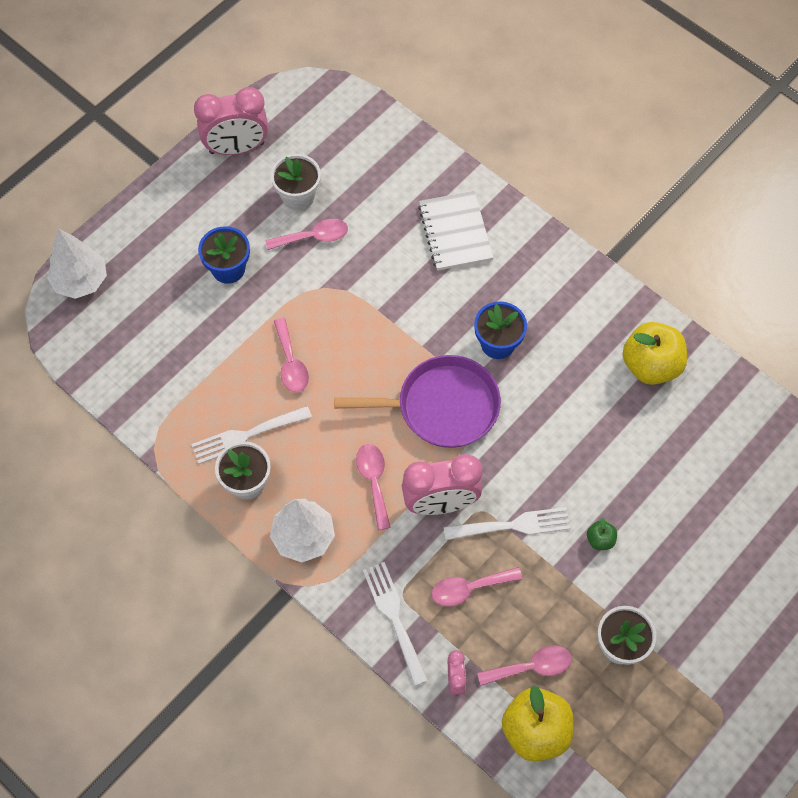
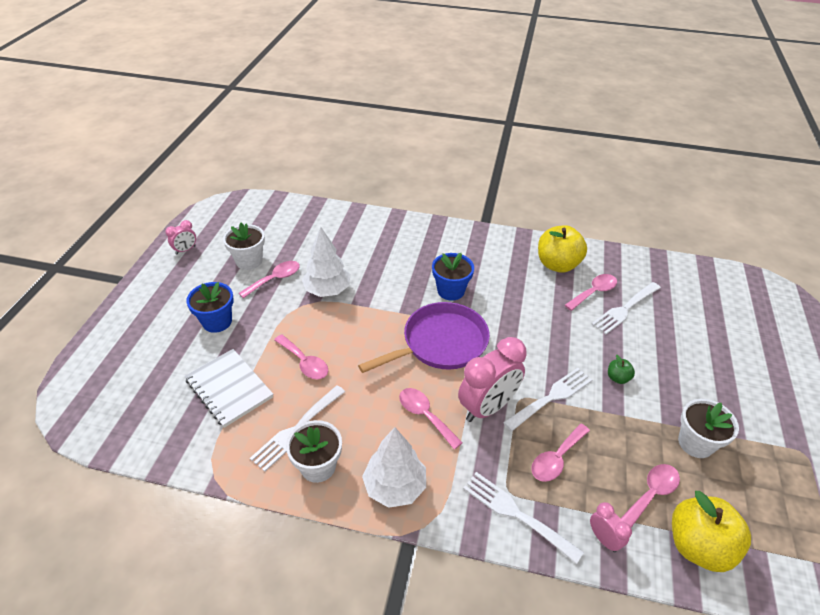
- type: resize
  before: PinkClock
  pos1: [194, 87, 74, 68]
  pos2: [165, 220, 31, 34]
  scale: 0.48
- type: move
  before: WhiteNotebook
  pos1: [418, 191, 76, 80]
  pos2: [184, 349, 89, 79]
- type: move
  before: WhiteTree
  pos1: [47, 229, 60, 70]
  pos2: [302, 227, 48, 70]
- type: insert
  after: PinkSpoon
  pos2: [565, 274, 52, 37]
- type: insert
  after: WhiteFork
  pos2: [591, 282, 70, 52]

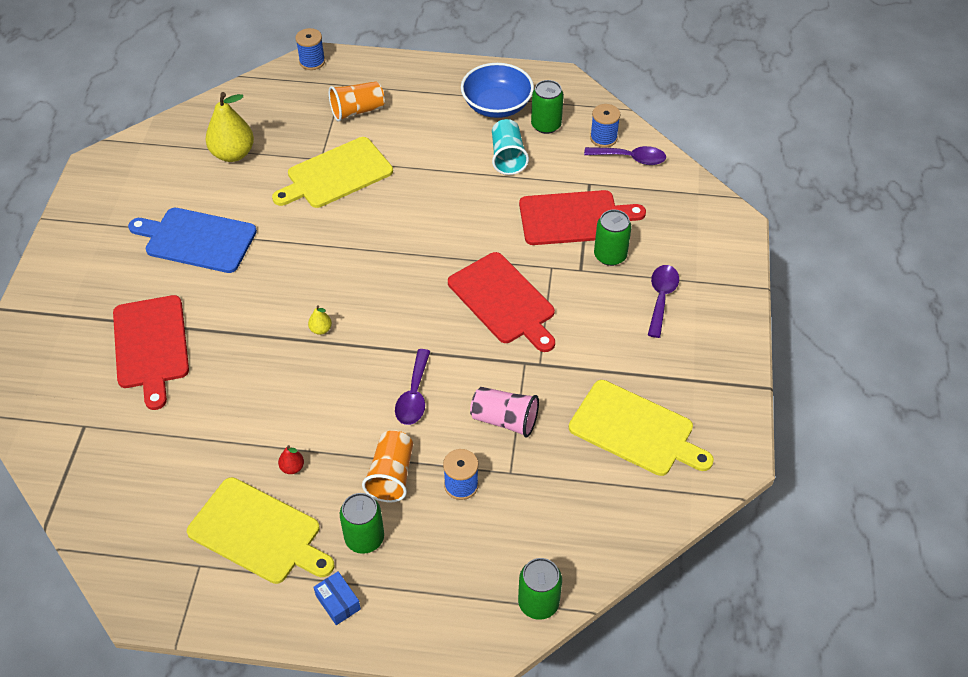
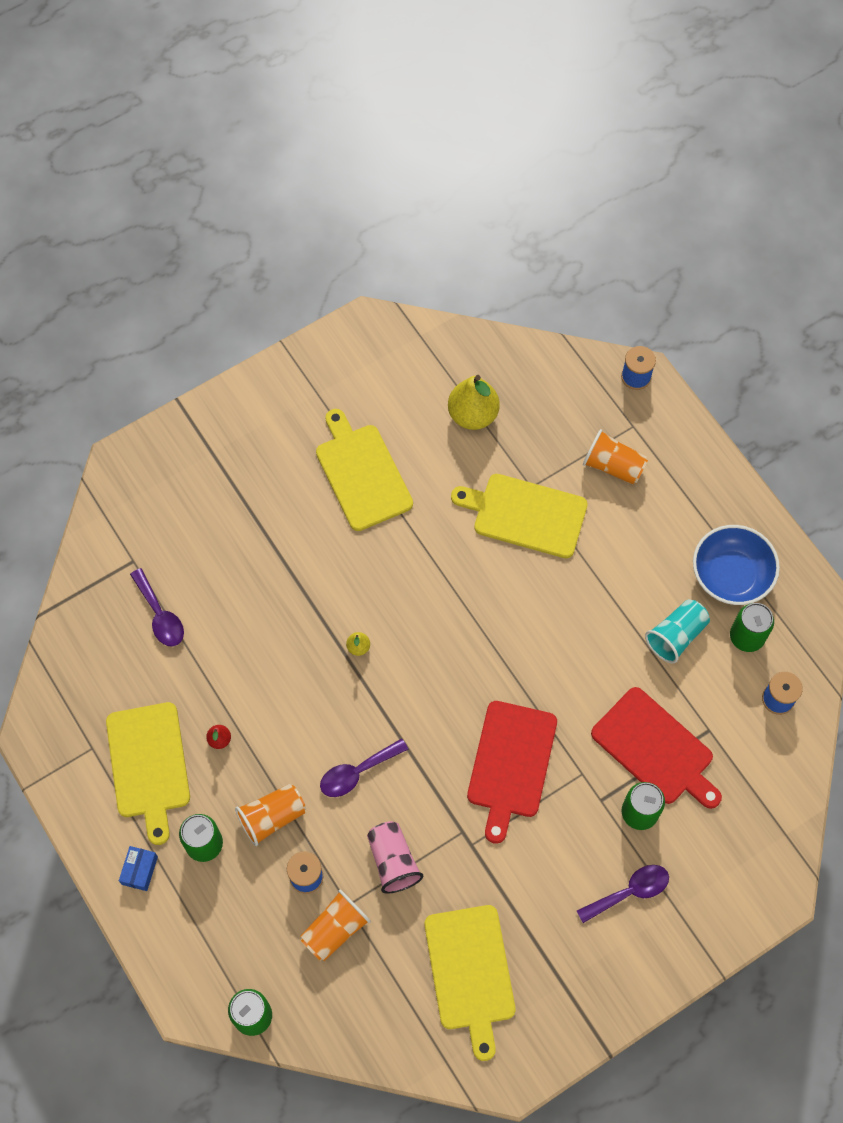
- type: move
  before: PurpleSpoon
  pos1: [584, 146, 82, 19]
  pos2: [130, 568, 54, 79]
- type: recolor
  before: BlueCuttingBoard
  after: YellowCuttingBoard
  pos1: [128, 208, 129, 65]
  pos2: [316, 409, 97, 122]
- type: delete
  before: RedCuttingBoard
  pos1: [113, 295, 76, 115]
- type: insert
  after: OrangeCup
  pos2: [301, 890, 70, 71]

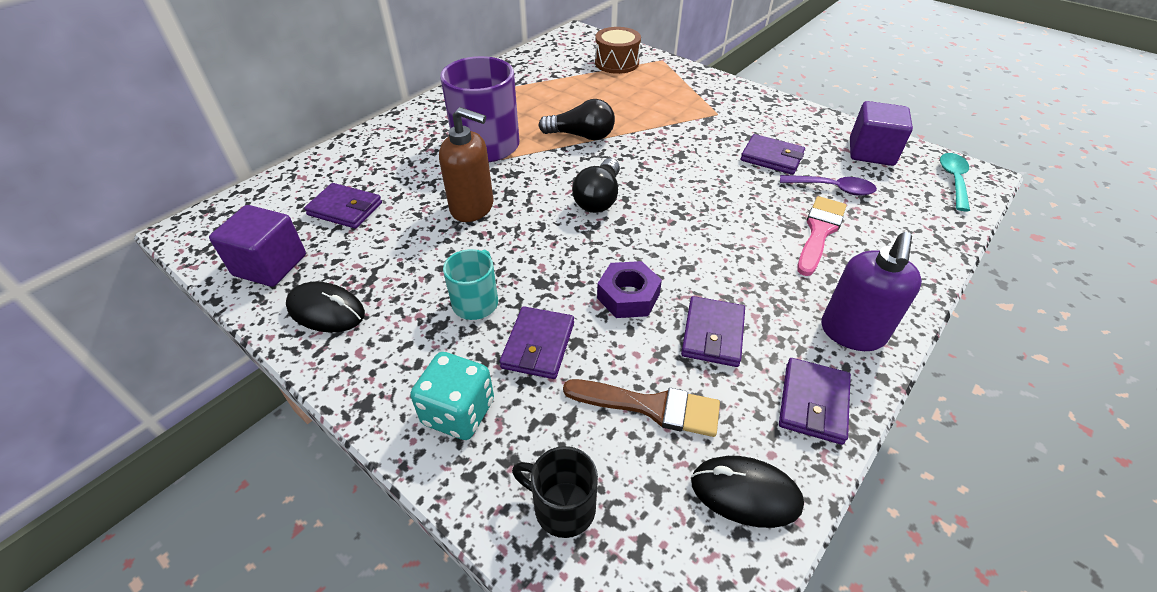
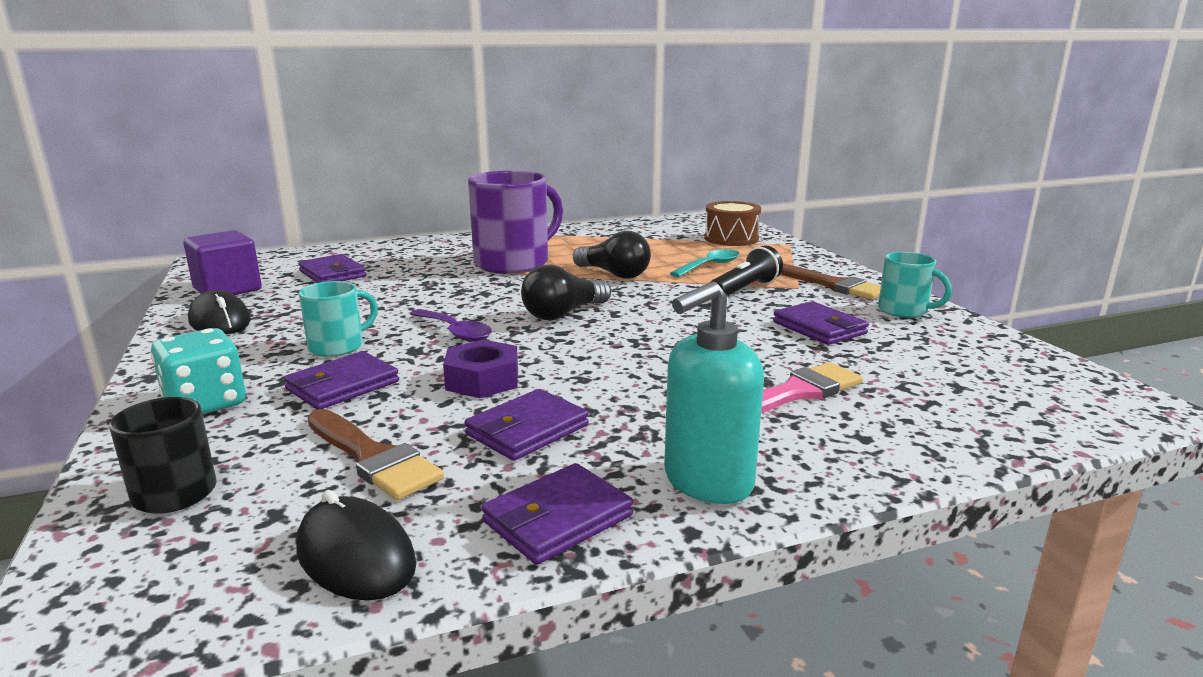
- type: delete
  before: PurpleCube
  pos1: [850, 101, 63, 65]
- type: delete
  before: BrownSoapDispenser
  pos1: [439, 107, 54, 115]
- type: move
  before: TurquoiseSpoon
  pos1: [940, 153, 30, 58]
  pos2: [670, 249, 70, 28]
- type: move
  before: PurpleSpoon
  pos1: [780, 175, 97, 21]
  pos2: [410, 309, 82, 33]
- type: recolor
  before: PurpleSoapDispenser
  after: TurquoiseSoapDispenser
  pos1: [821, 232, 101, 119]
  pos2: [664, 281, 100, 223]
- type: insert
  after: BlackFlashlight
  pos2: [710, 246, 73, 50]
- type: insert
  after: TurquoiseMug
  pos2: [878, 252, 74, 66]
- type: insert
  after: BrownBrush
  pos2: [781, 264, 100, 36]

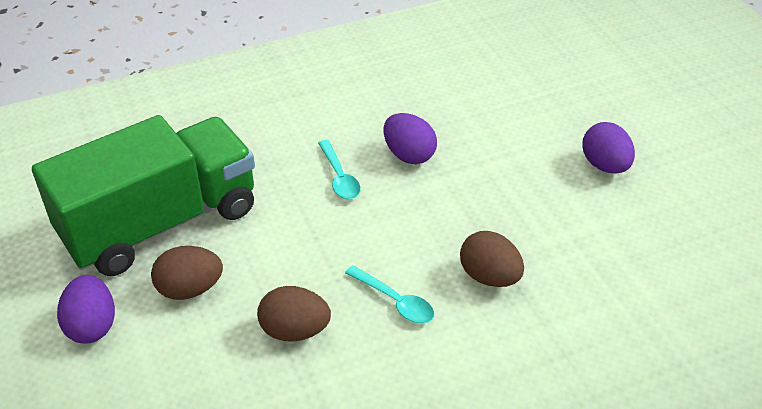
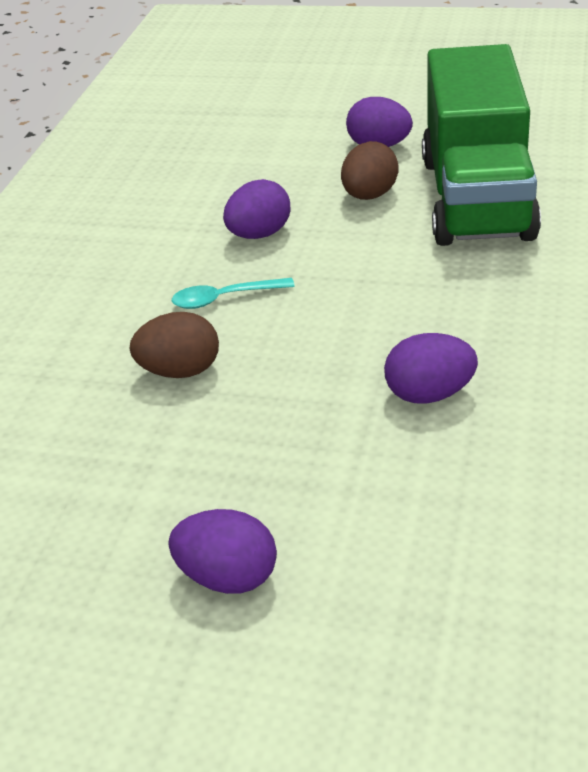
- type: delete
  before: TurquoiseSpoon
  pos1: [318, 140, 43, 59]
- type: recolor
  before: BrownEgg
  after: PurpleEgg
  pos1: [257, 286, 74, 56]
  pos2: [223, 179, 67, 60]

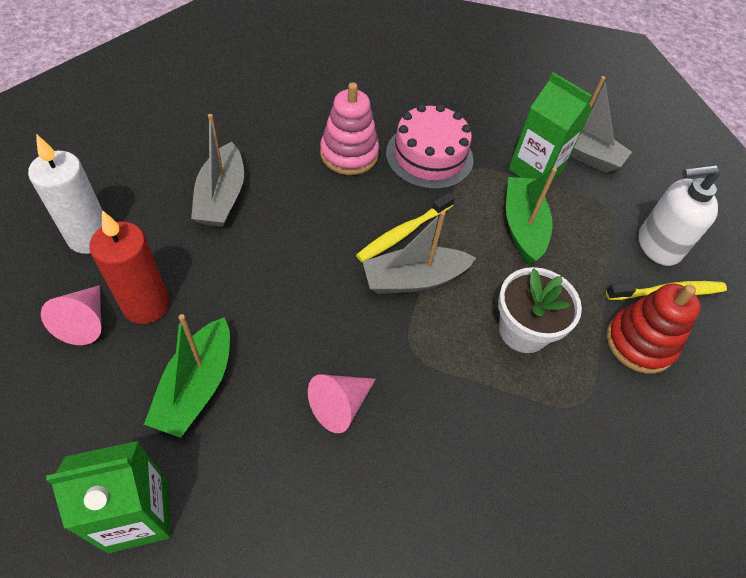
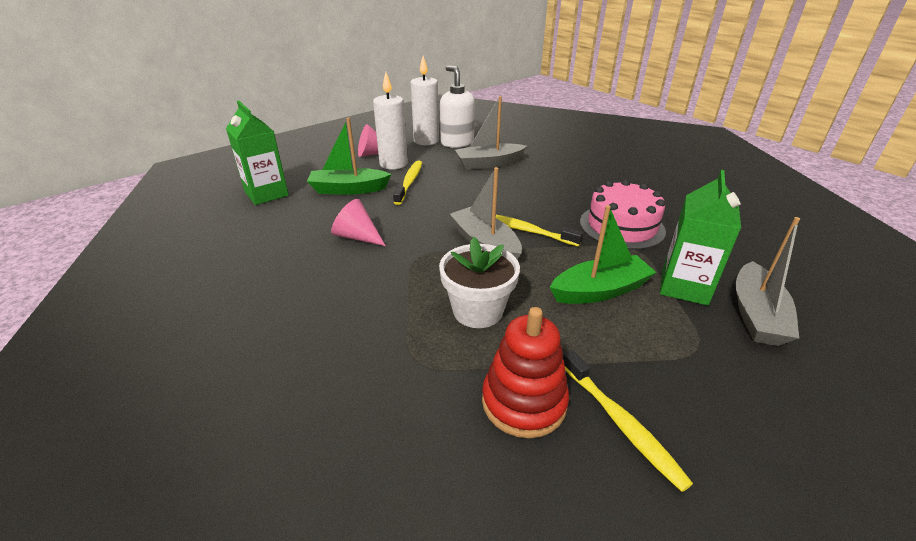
- type: delete
  before: PinkStackingToy
  pos1: [320, 82, 59, 93]
- type: move
  before: WhiteSoapDispenser
  pos1: [638, 165, 82, 101]
  pos2: [440, 65, 35, 83]
- type: recolor
  before: RedCandle
  after: WhiteCandle
  pos1: [89, 210, 80, 114]
  pos2: [373, 72, 35, 98]
- type: insert
  after: YellowToothbrush
  pos2: [393, 161, 29, 44]

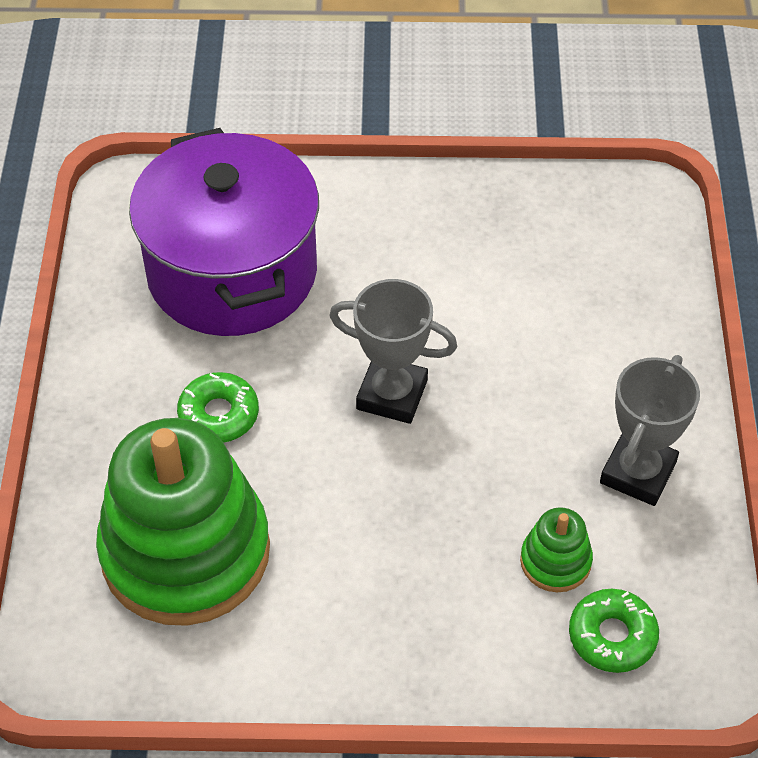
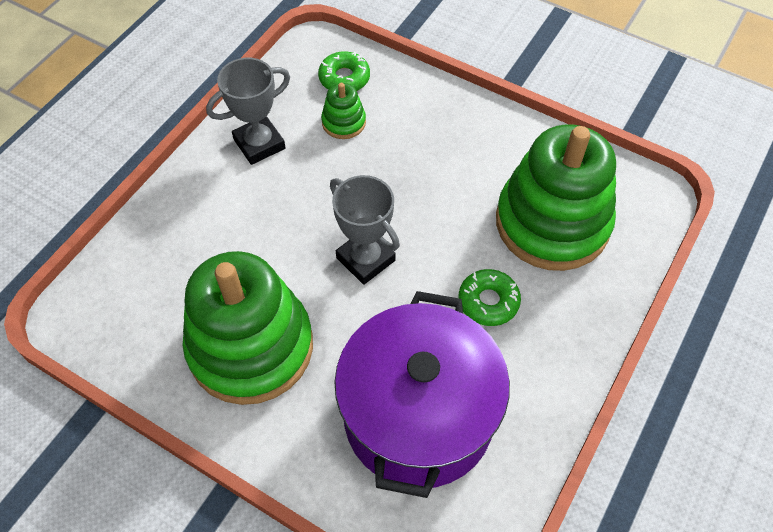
- type: insert
  after: GreenStackingToy
  pos2: [182, 251, 131, 154]

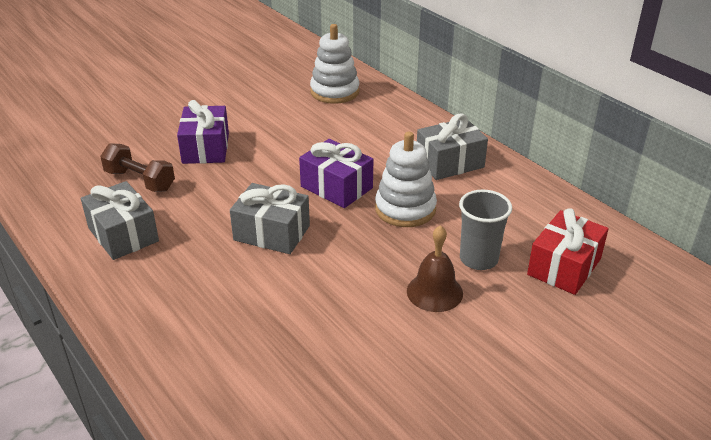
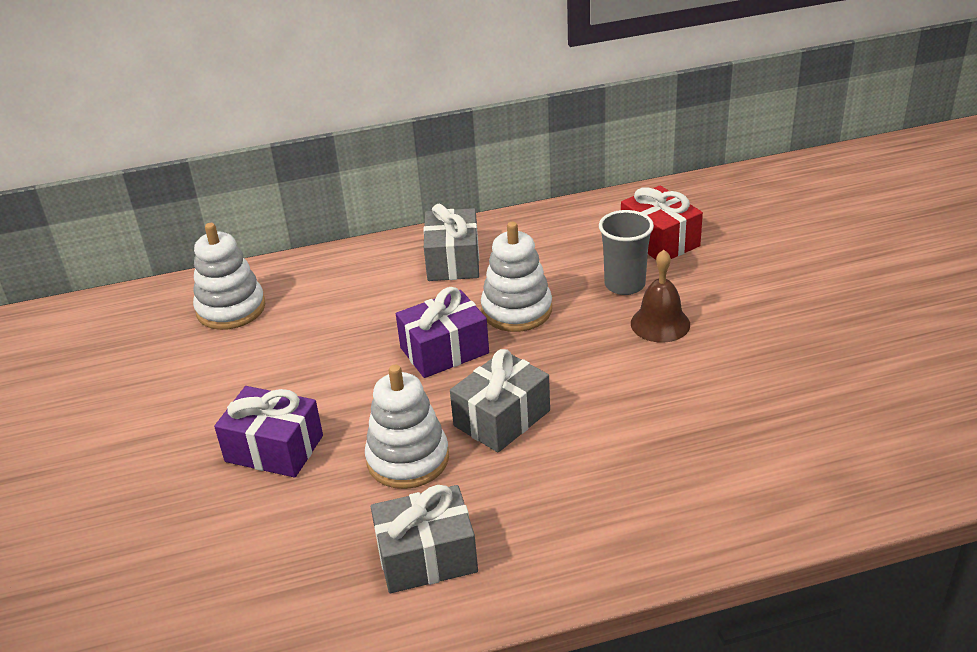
- type: delete
  before: BrownDumbbell
  pos1: [100, 143, 75, 49]
- type: insert
  after: WhiteStackingToy
  pos2: [365, 365, 84, 124]

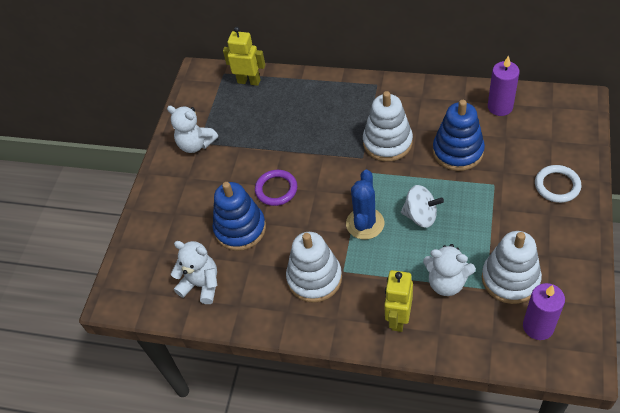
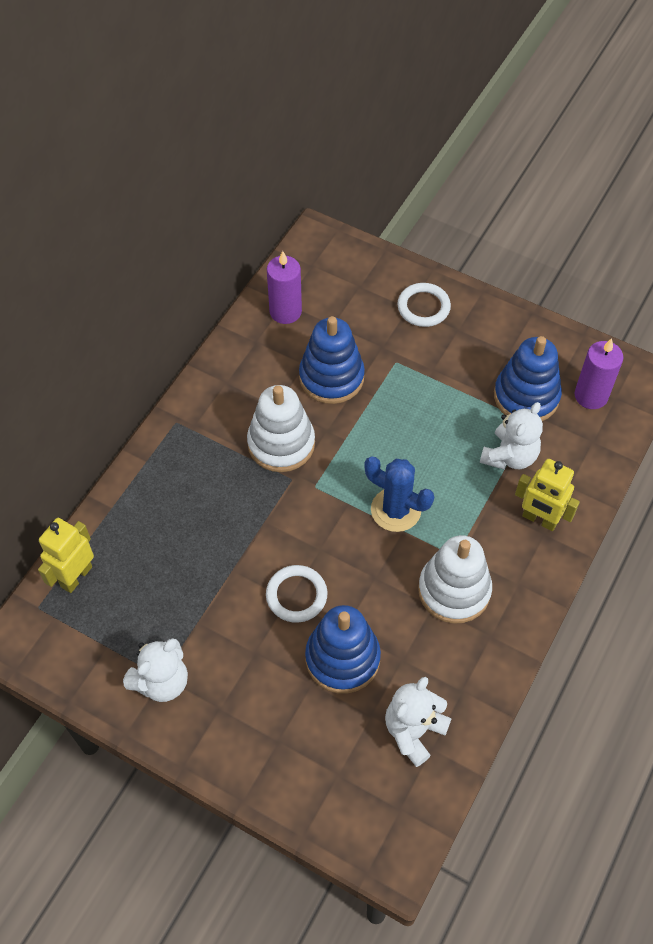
- type: recolor
  before: PurpleRing
  after: WhiteRing
  pos1: [255, 170, 42, 36]
  pos2: [266, 565, 61, 58]
- type: delete
  before: WhiteSpinningTop
  pos1: [401, 185, 43, 43]
- type: recolor
  before: WhiteStackingToy
  after: BlueStackingToy
  pos1: [482, 231, 60, 73]
  pos2: [494, 336, 68, 85]

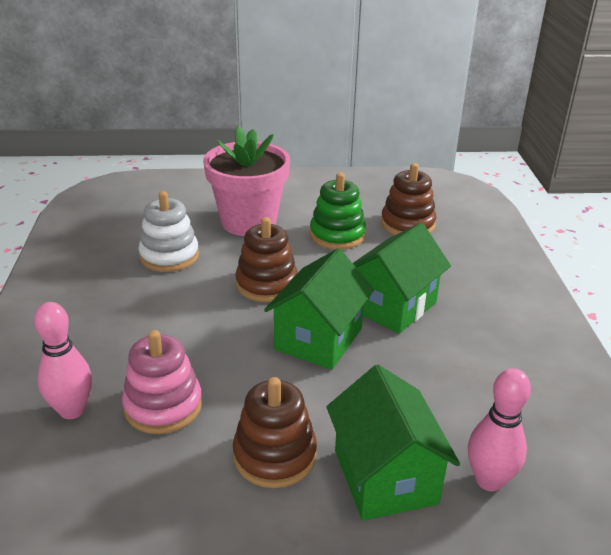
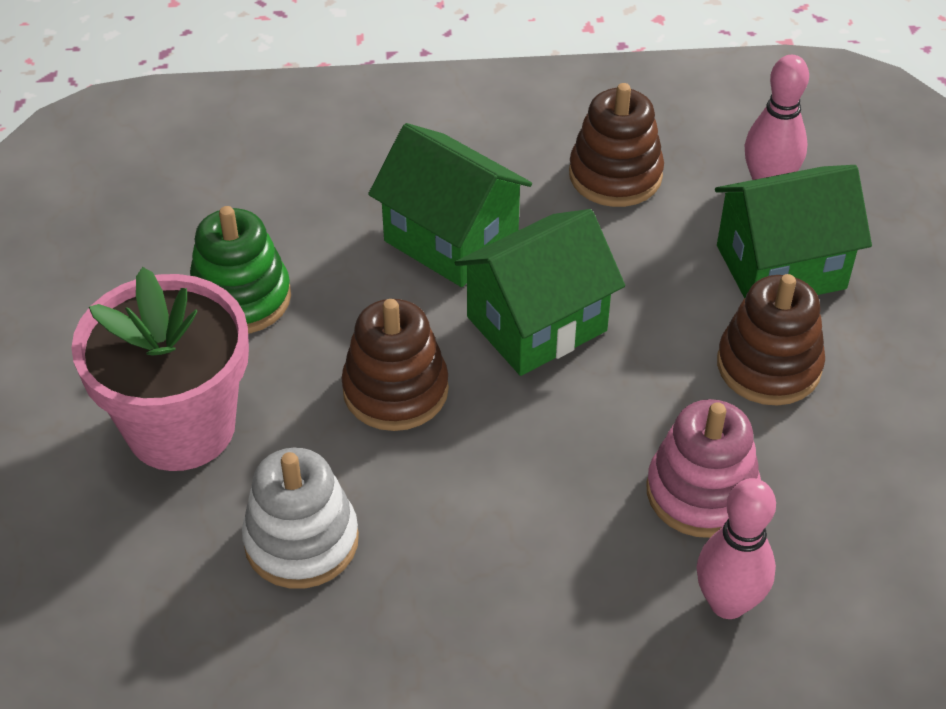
- type: move
  before: BrownStackingToy
  pos1: [381, 163, 55, 72]
  pos2: [569, 83, 95, 124]
- type: rotate
  before: GreenHouse
  pos1: [264, 248, 110, 122]
  pos2: [454, 209, 171, 167]
  turn: -60

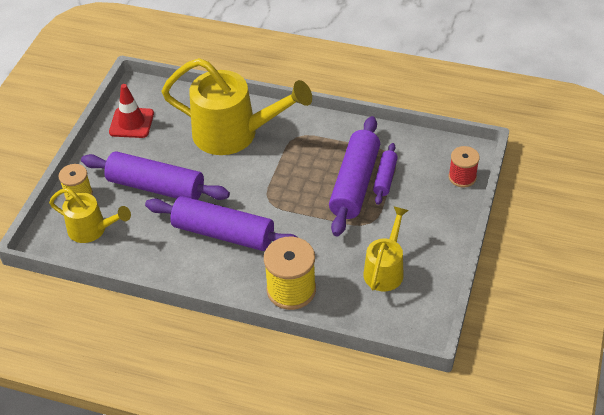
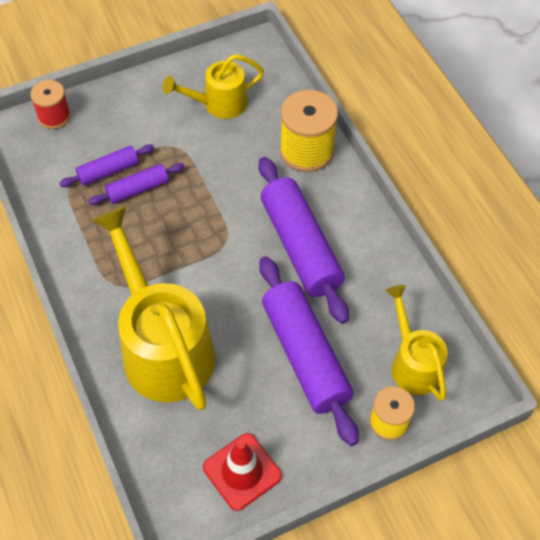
- type: resize
  before: PurpleRollingPin
  pos1: [329, 116, 51, 120]
  pos2: [88, 163, 96, 42]
  scale: 0.52

